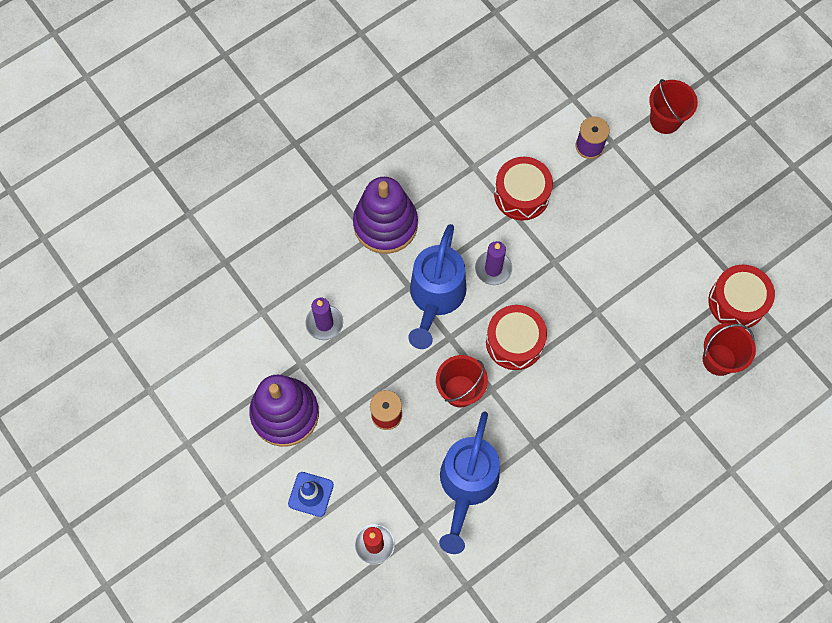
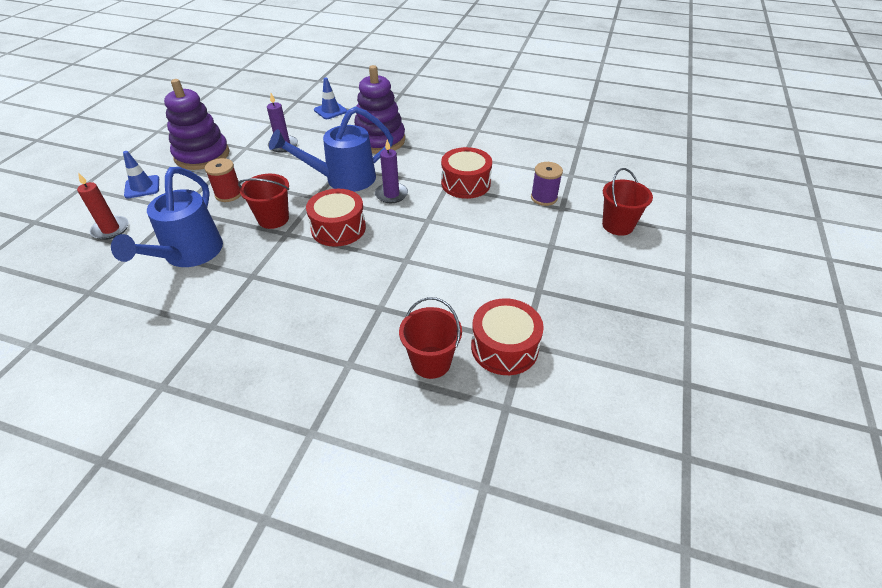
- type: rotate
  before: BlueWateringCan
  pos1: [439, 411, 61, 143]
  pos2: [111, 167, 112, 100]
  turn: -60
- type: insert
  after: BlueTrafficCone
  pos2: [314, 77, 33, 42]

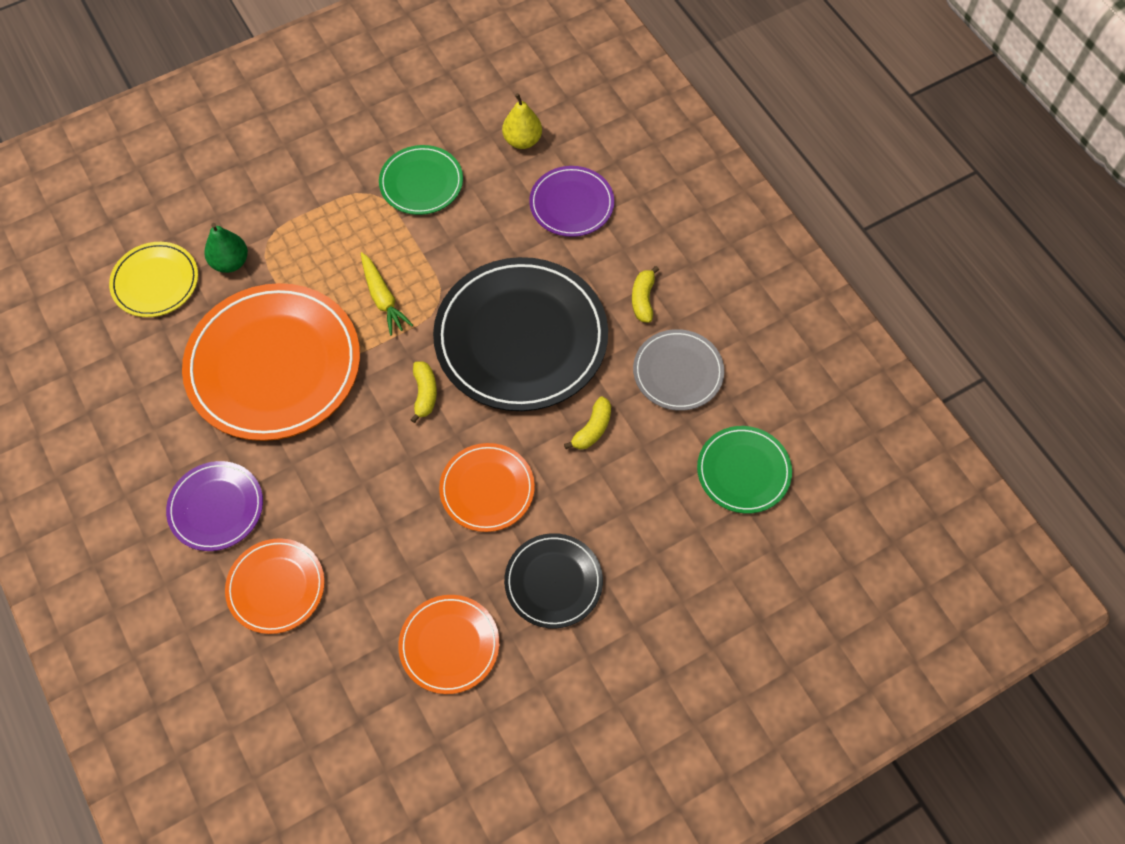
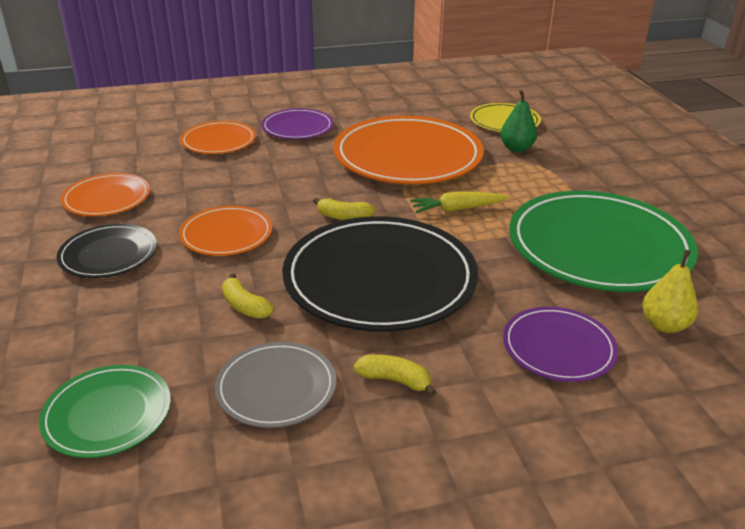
- type: resize
  before: GreenPlate
  pos1: [379, 145, 84, 70]
  pos2: [509, 191, 189, 101]
  scale: 1.94

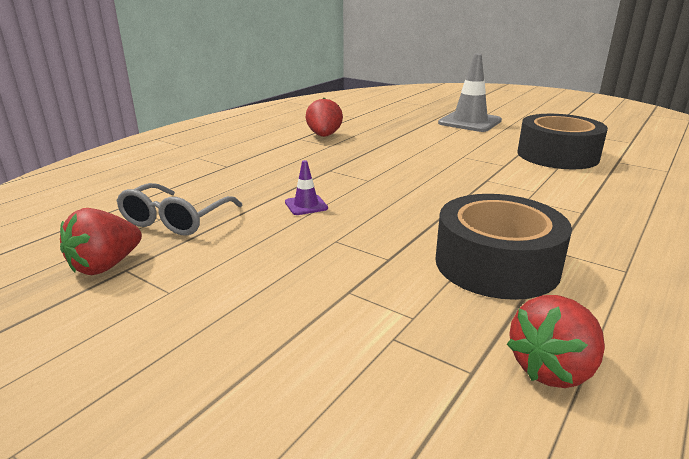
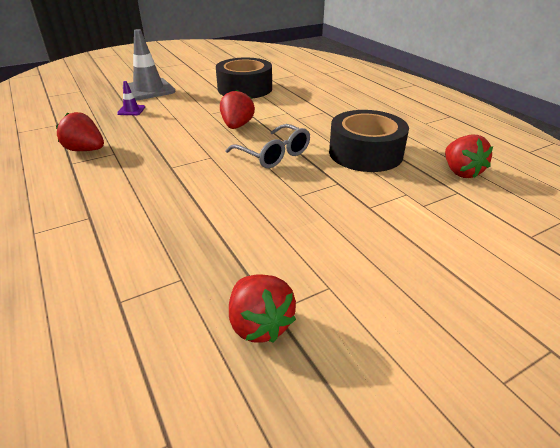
- type: move
  before: PurpleTrafficCone
  pos1: [285, 160, 43, 55]
  pos2: [117, 81, 28, 34]
- type: move
  before: GreyGlasses
  pos1: [116, 183, 127, 53]
  pos2: [226, 124, 84, 44]
- type: insert
  after: RedStrawberry
  pos2: [220, 90, 35, 39]

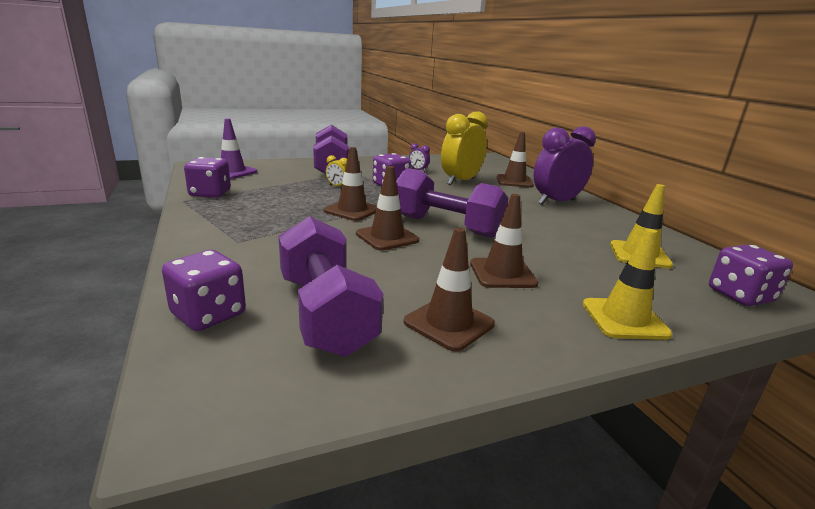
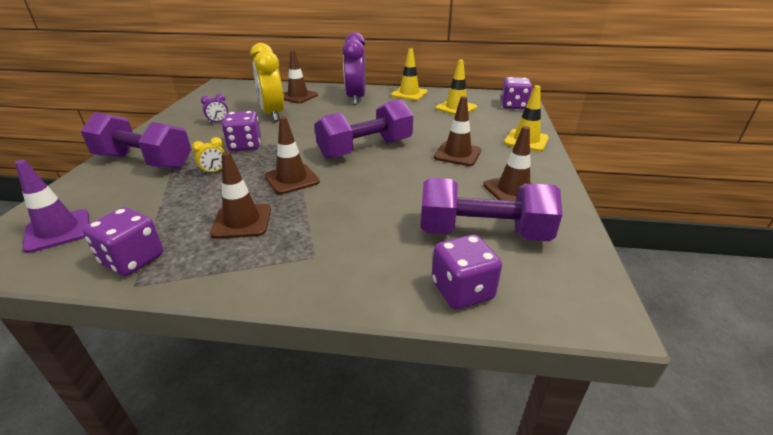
- type: move
  before: BrownTrafficCone
  pos1: [356, 166, 63, 84]
  pos2: [210, 152, 61, 87]
- type: insert
  after: YellowTrafficCone
  pos2: [391, 48, 37, 53]

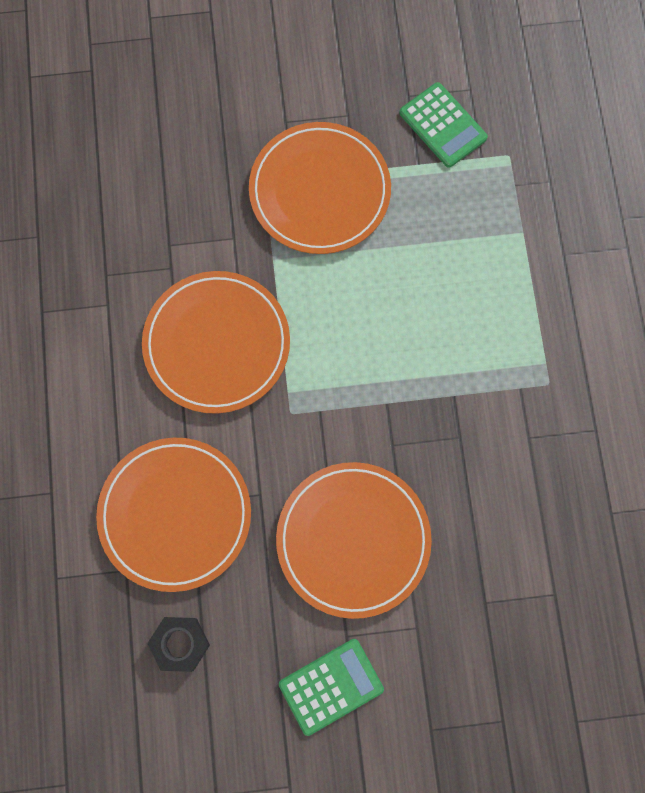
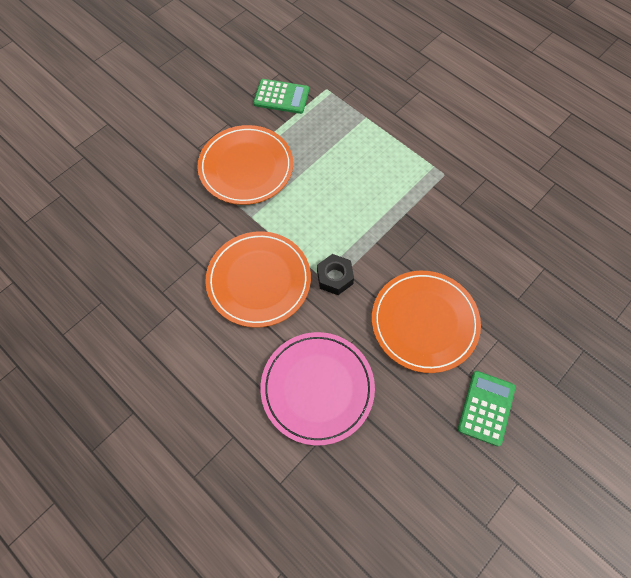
- type: recolor
  before: OrangePlate
  after: PinkPlate
  pos1: [96, 438, 155, 154]
  pos2: [260, 332, 115, 114]
- type: move
  before: BlackNut
  pos1: [148, 617, 62, 55]
  pos2: [317, 254, 37, 41]

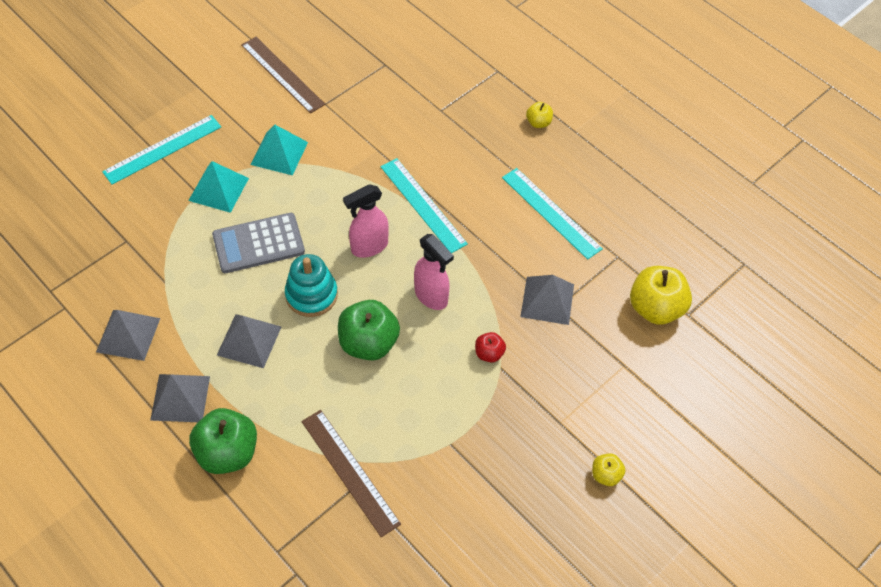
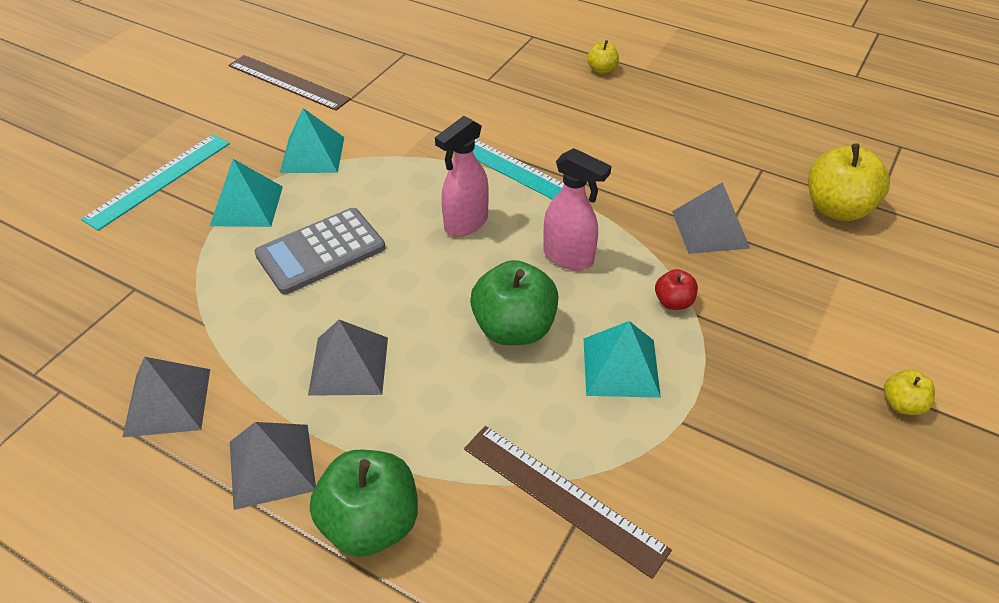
- type: delete
  before: TurquoiseRuler
  pos1: [502, 168, 101, 92]
- type: delete
  before: TurquoiseStackingToy
  pos1: [285, 254, 53, 63]
- type: insert
  after: TurquoisePyramid
  pos2: [583, 321, 78, 77]

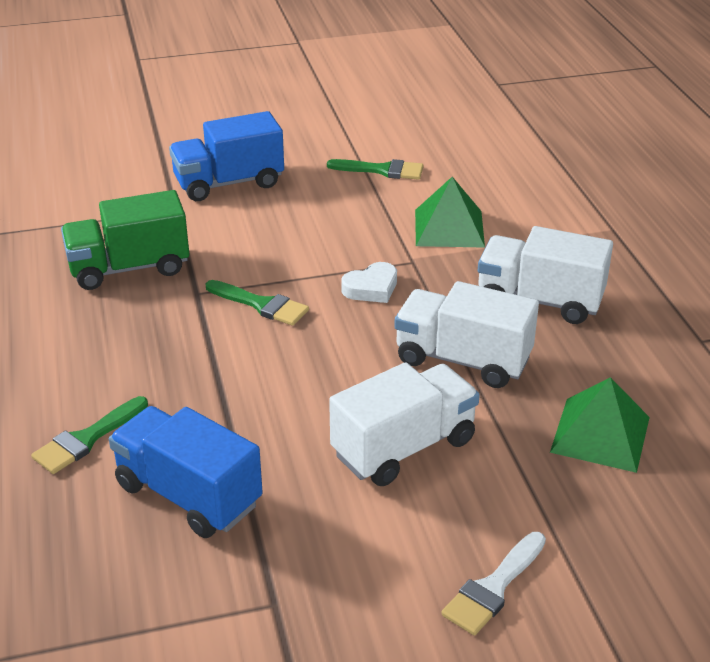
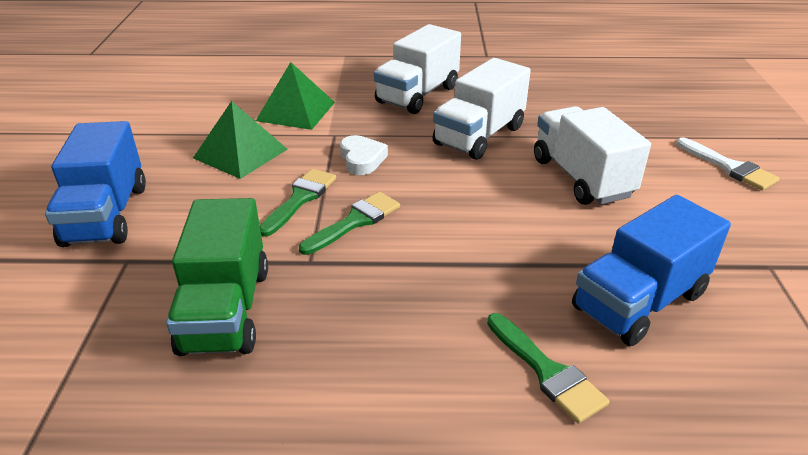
- type: move
  before: GreenBrush
  pos1: [327, 159, 97, 21]
  pos2: [260, 169, 76, 68]
- type: move
  before: GreenPyramid
  pos1: [550, 377, 100, 96]
  pos2: [193, 101, 95, 78]

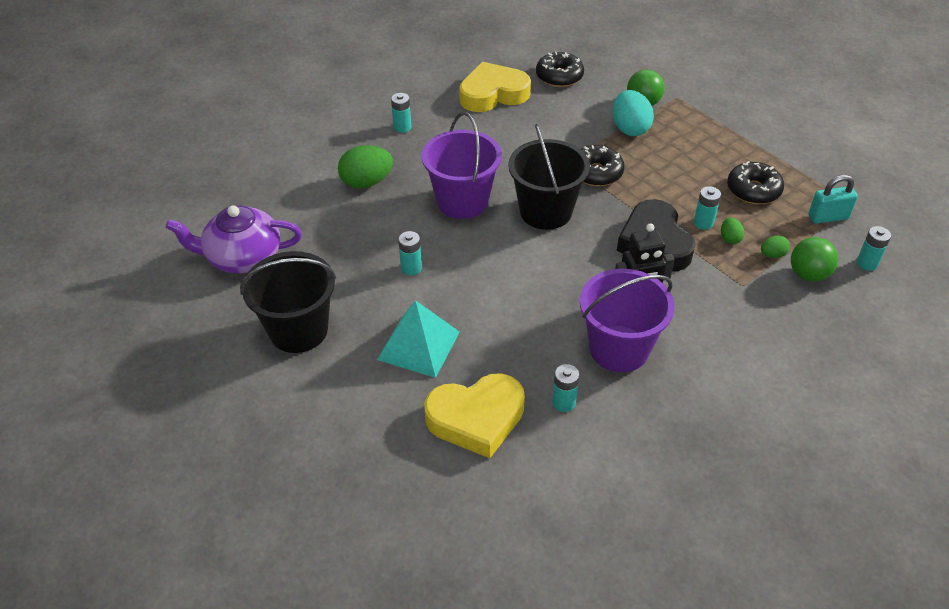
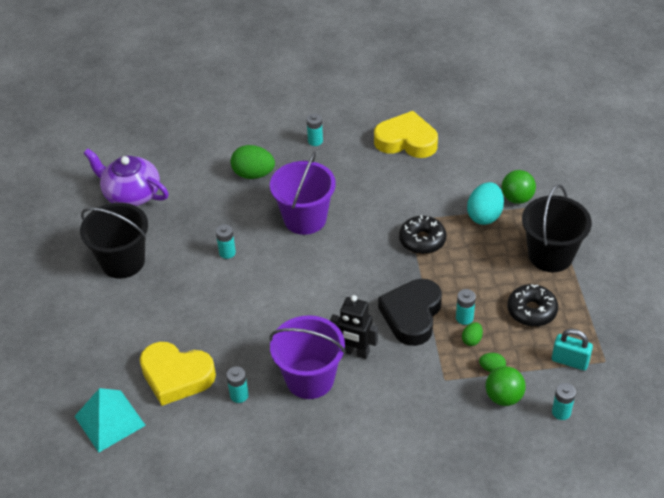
- type: delete
  before: BlackDonut
  pos1: [536, 52, 48, 35]
- type: move
  before: BlackBucket
  pos1: [508, 124, 82, 106]
  pos2: [522, 184, 70, 88]
- type: move
  before: TurquoisePyramid
  pos1: [377, 300, 83, 78]
  pos2: [75, 388, 71, 65]

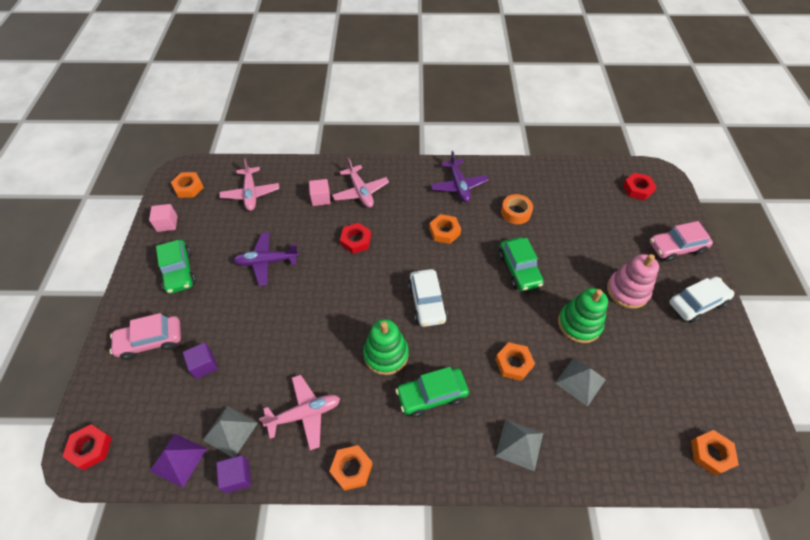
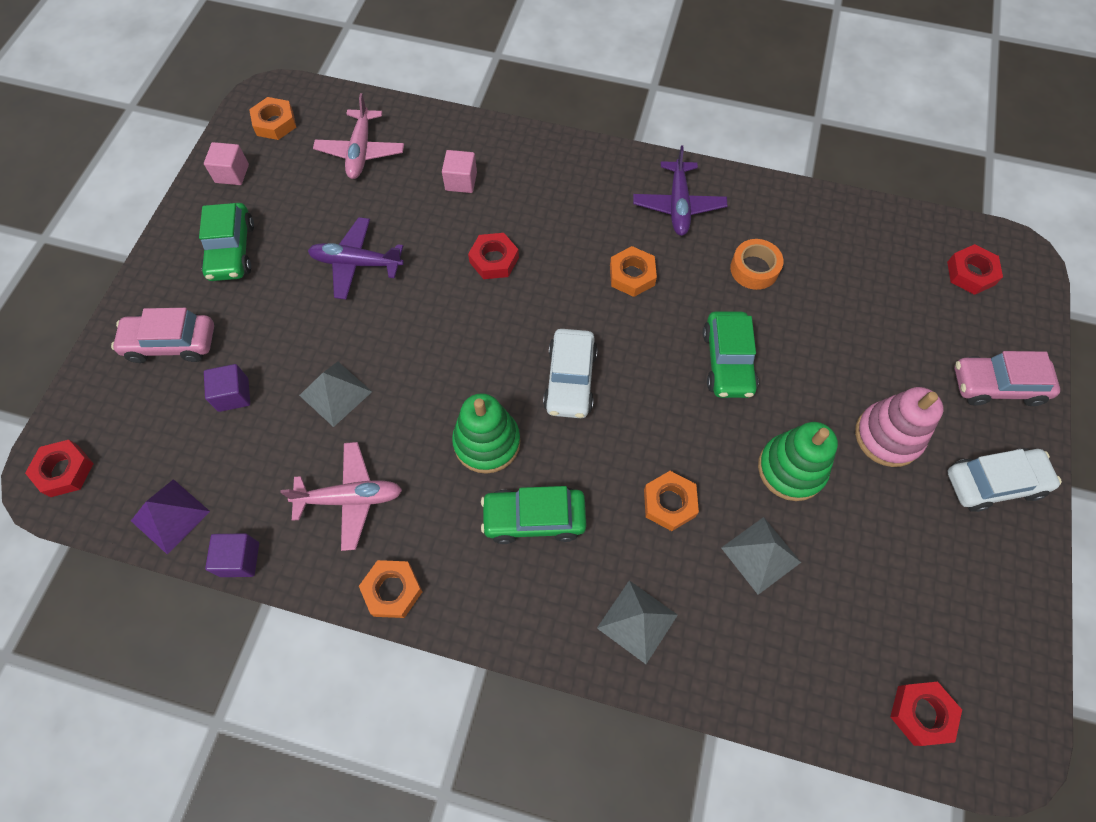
- type: delete
  before: PinkPlane
  pos1: [332, 158, 57, 50]
- type: move
  before: GreyPyramid
  pos1: [203, 406, 55, 51]
  pos2: [299, 362, 73, 65]
- type: recolor
  before: OrangeNut
  after: RedNut
  pos1: [691, 430, 48, 46]
  pos2: [890, 682, 72, 64]

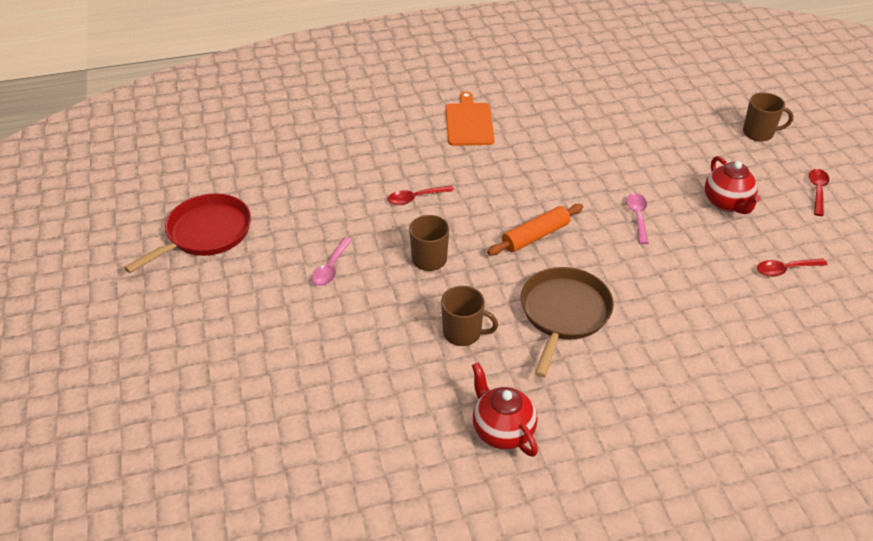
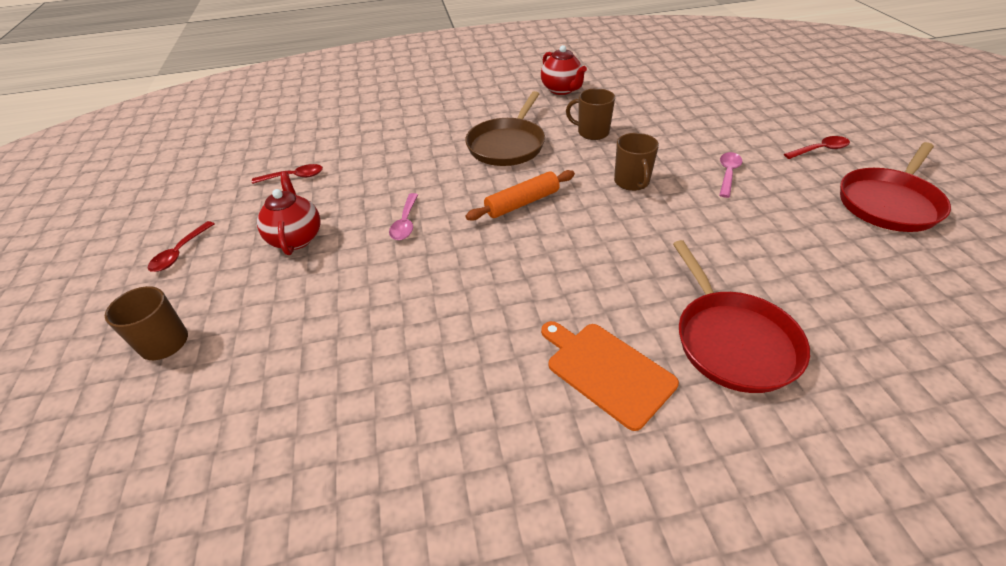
- type: rotate
  before: OrangeCuttingBoard
  pos1: [445, 92, 50, 54]
  pos2: [541, 321, 138, 110]
  turn: 135
- type: move
  before: RedSpoon
  pos1: [388, 185, 66, 20]
  pos2: [784, 136, 66, 23]
- type: insert
  after: RedPan
  pos2: [673, 240, 137, 153]

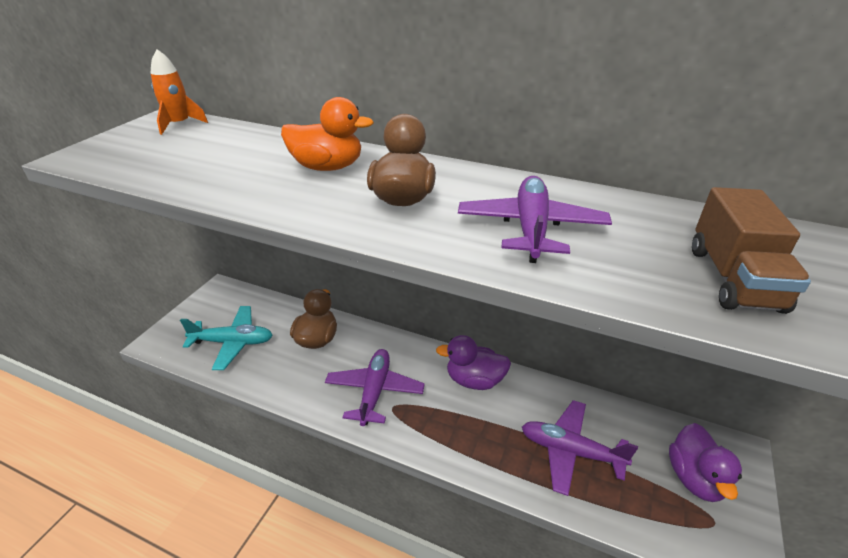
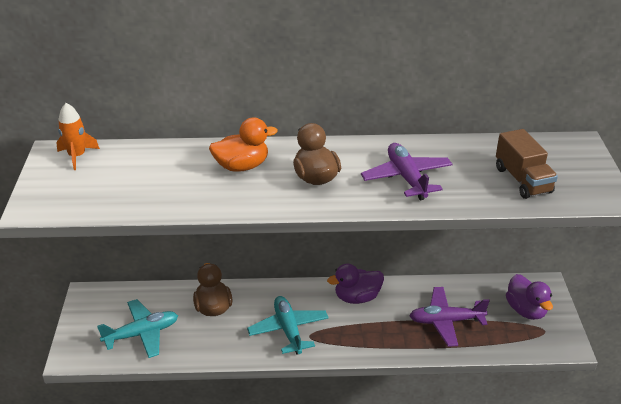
- type: recolor
  before: PurplePlane
  after: TurquoisePlane
  pos1: [325, 349, 100, 77]
  pos2: [247, 296, 82, 58]

